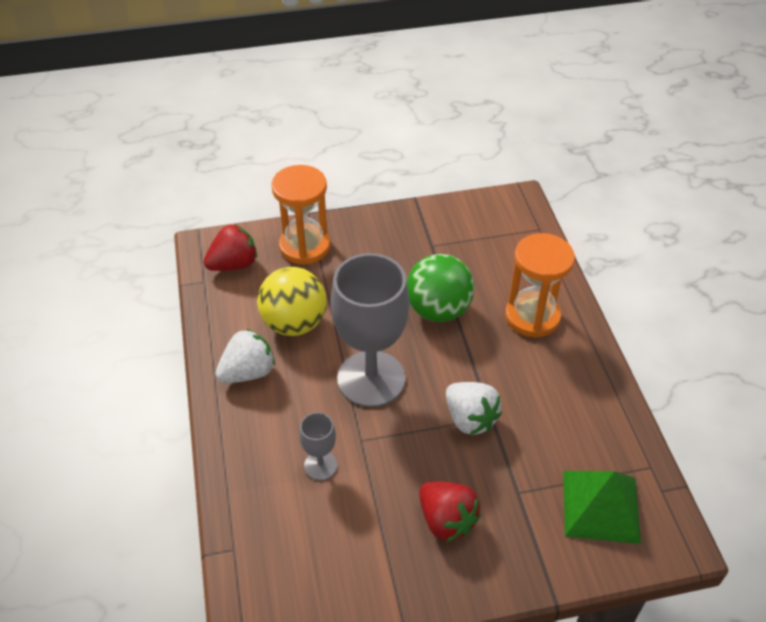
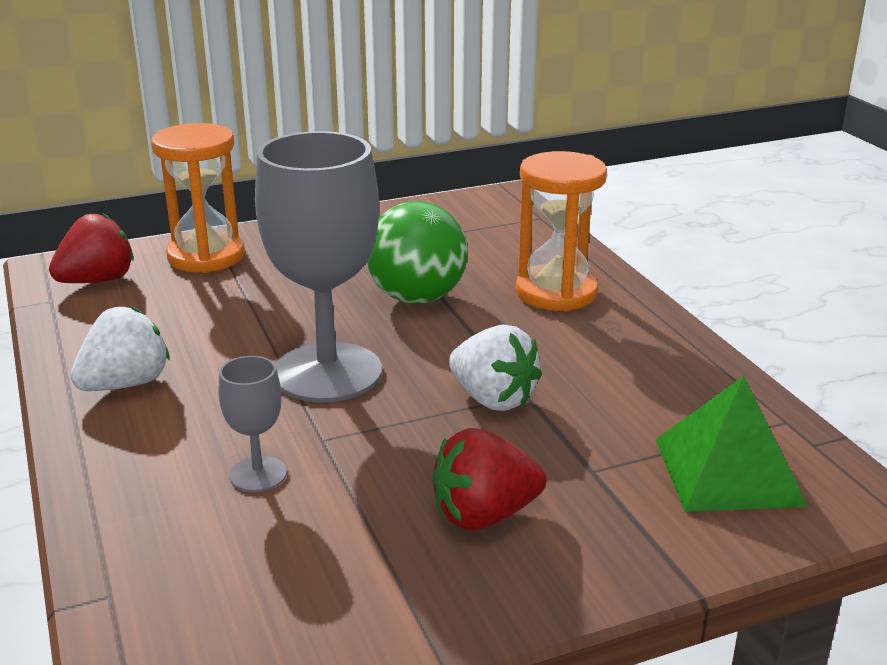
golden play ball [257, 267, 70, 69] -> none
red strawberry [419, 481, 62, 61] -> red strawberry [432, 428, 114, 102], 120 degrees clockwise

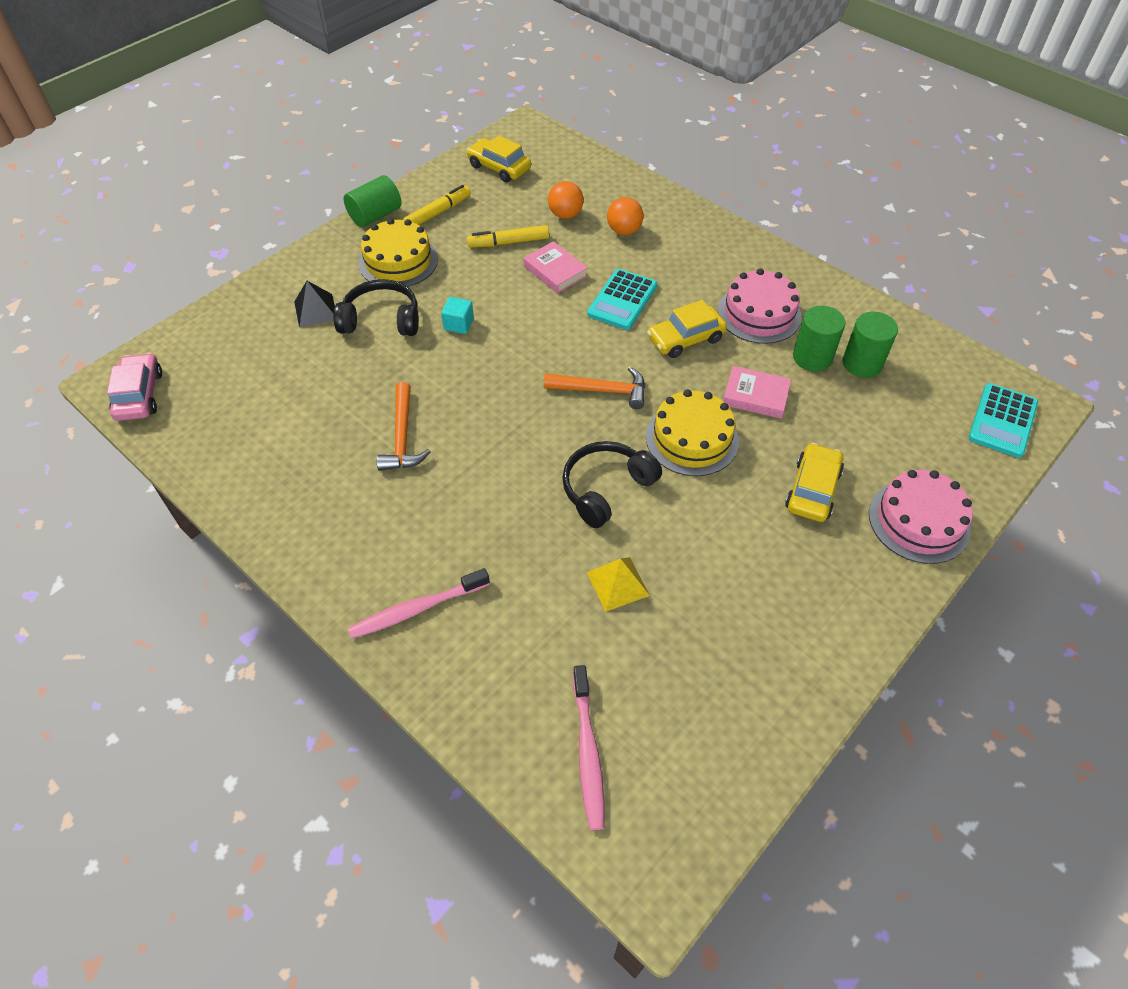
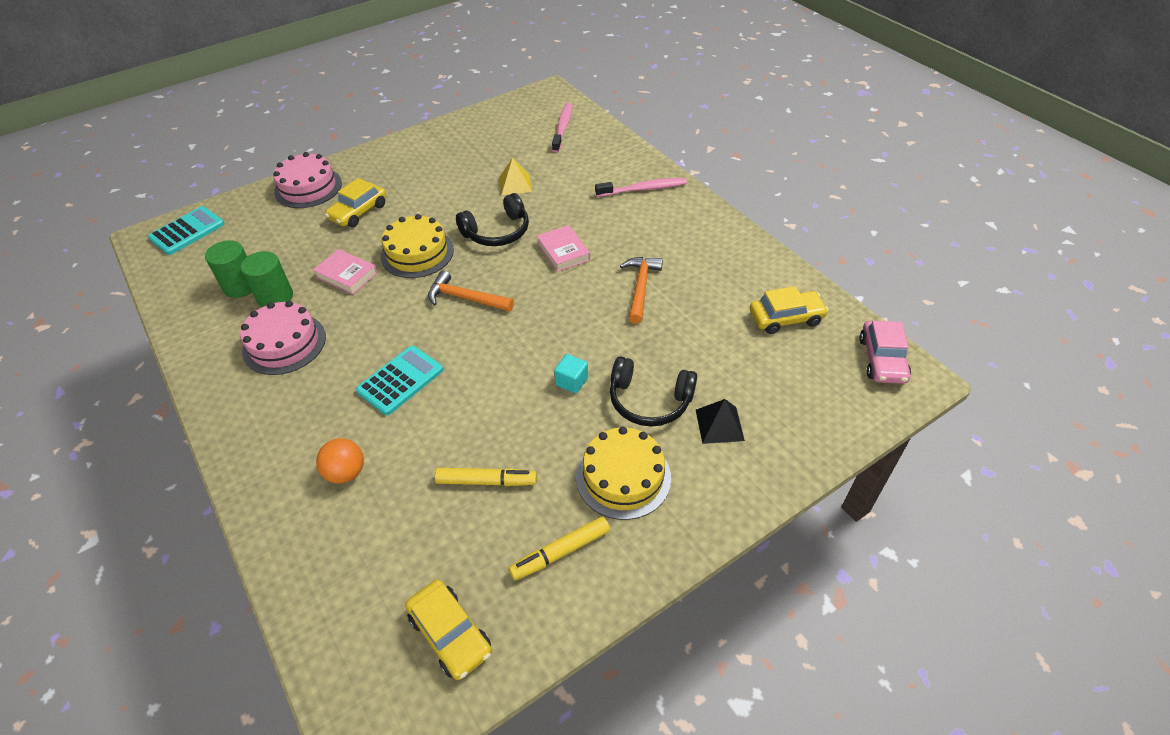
green cylinder shape [343, 175, 58, 52] -> none
bright orange play ball [548, 181, 36, 38] -> none
rose-pink hardcover [524, 241, 64, 53] -> rose-pink hardcover [537, 225, 53, 47], shifted
golden automobile [647, 300, 80, 58] -> golden automobile [750, 286, 78, 48], shifted

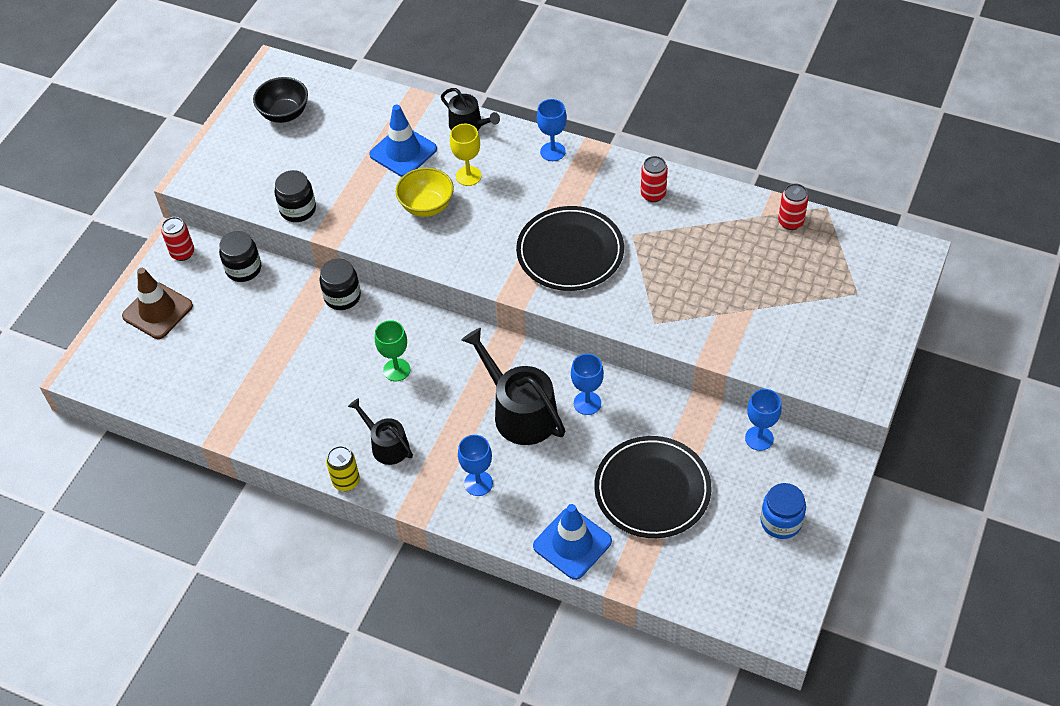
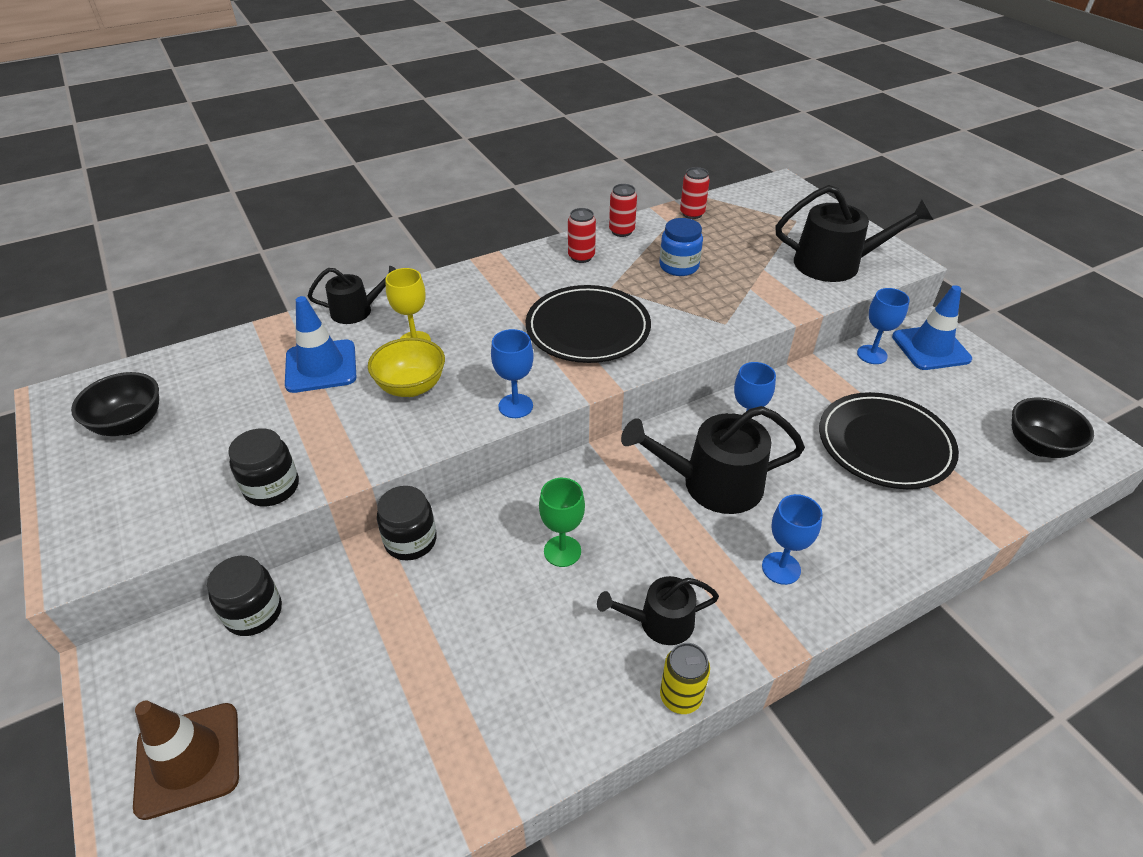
blue chalice [537, 99, 30, 62] -> blue chalice [491, 329, 43, 89], shifted
red can [161, 217, 33, 44] -> red can [609, 184, 28, 53], shifted
blue preserve jar [760, 483, 46, 56] -> blue preserve jar [659, 218, 44, 58], shifted
blue road cone [533, 504, 79, 76] -> blue road cone [892, 285, 80, 85], shifted
none -> jet-black sprinkling can [775, 185, 158, 97]
none -> jet-black deep dish [1012, 398, 82, 60]

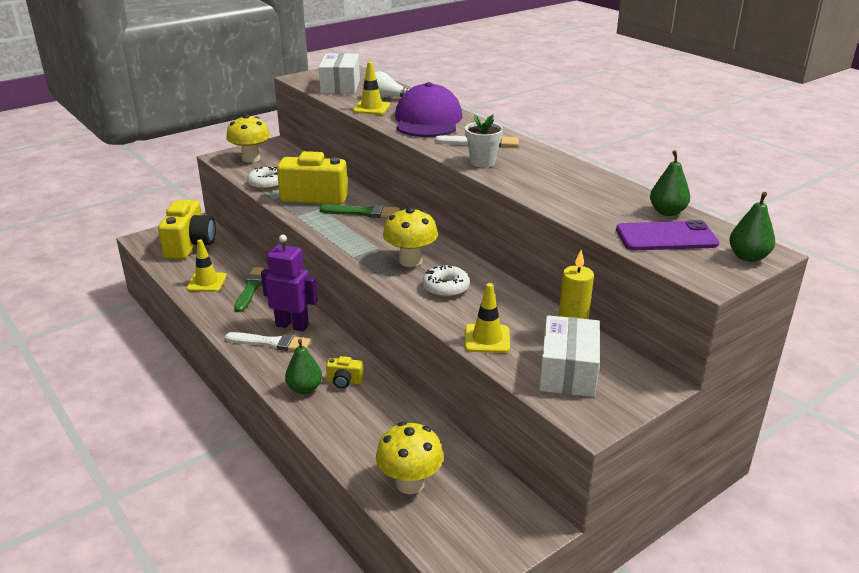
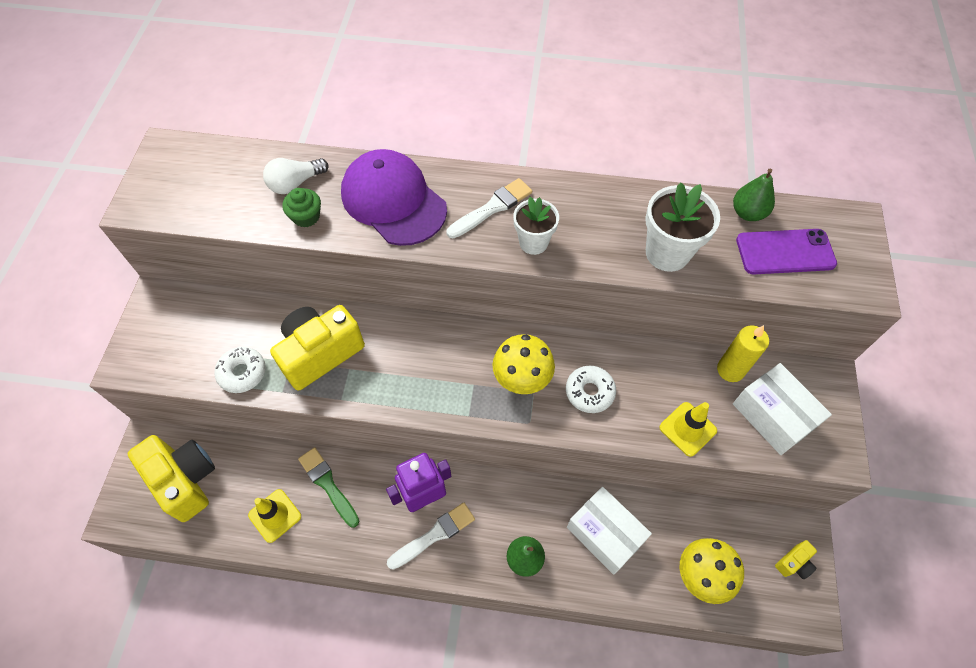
white box [319, 53, 41, 41] -> white box [567, 487, 85, 88], shifted
golden road cone [353, 62, 37, 53] -> green fairy cake [282, 188, 39, 39]
golden toadstool [226, 114, 44, 49] -> none
green pear [729, 192, 46, 70] -> none
green paintbrush [320, 205, 80, 13] -> none
purple mobile phone [616, 220, 103, 30] -> purple mobile phone [736, 229, 101, 46], 45 degrees clockwise
golden camera [326, 356, 37, 32] -> golden camera [775, 540, 42, 39], shifted
none -> white plant pot [645, 182, 75, 90]

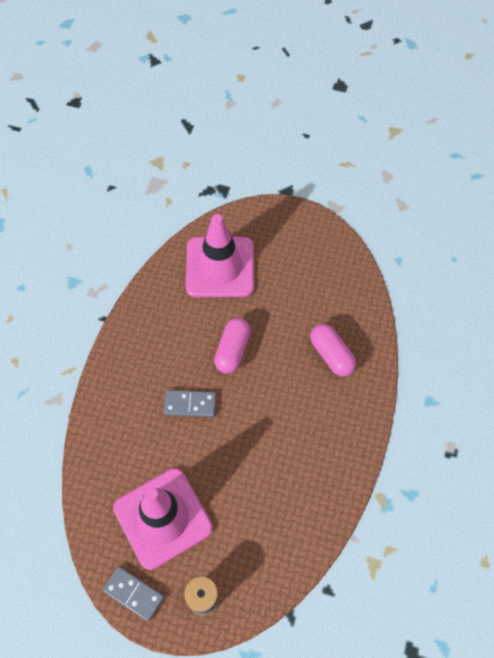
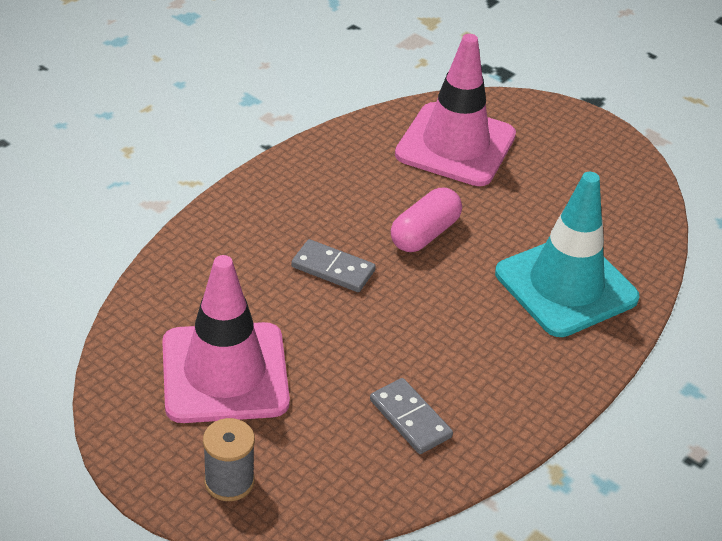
rose-pink capsule [310, 324, 46, 53] -> aqua road cone [495, 172, 145, 165]
ash-grey domino [102, 566, 62, 56] -> ash-grey domino [370, 378, 83, 76], shifted

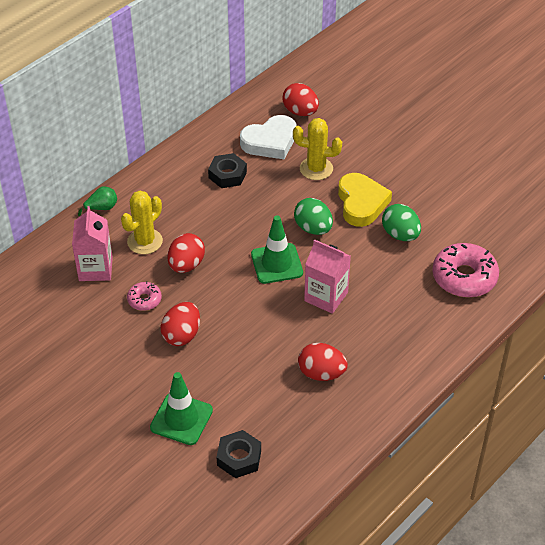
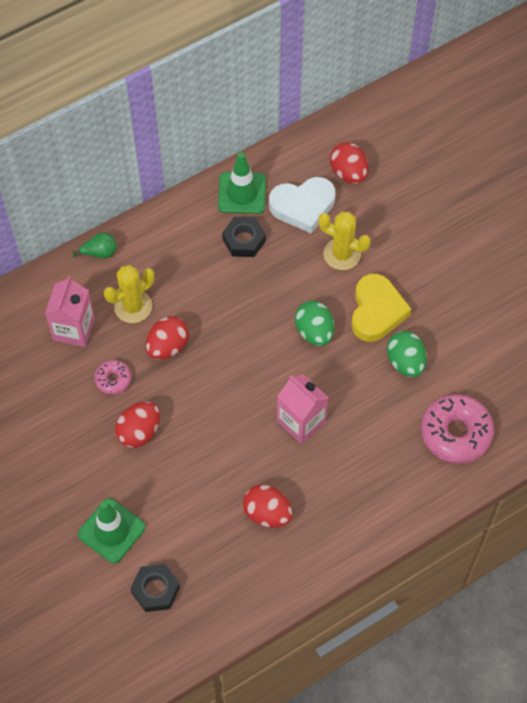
green road cone [251, 215, 52, 69] -> green road cone [218, 152, 48, 62], shifted

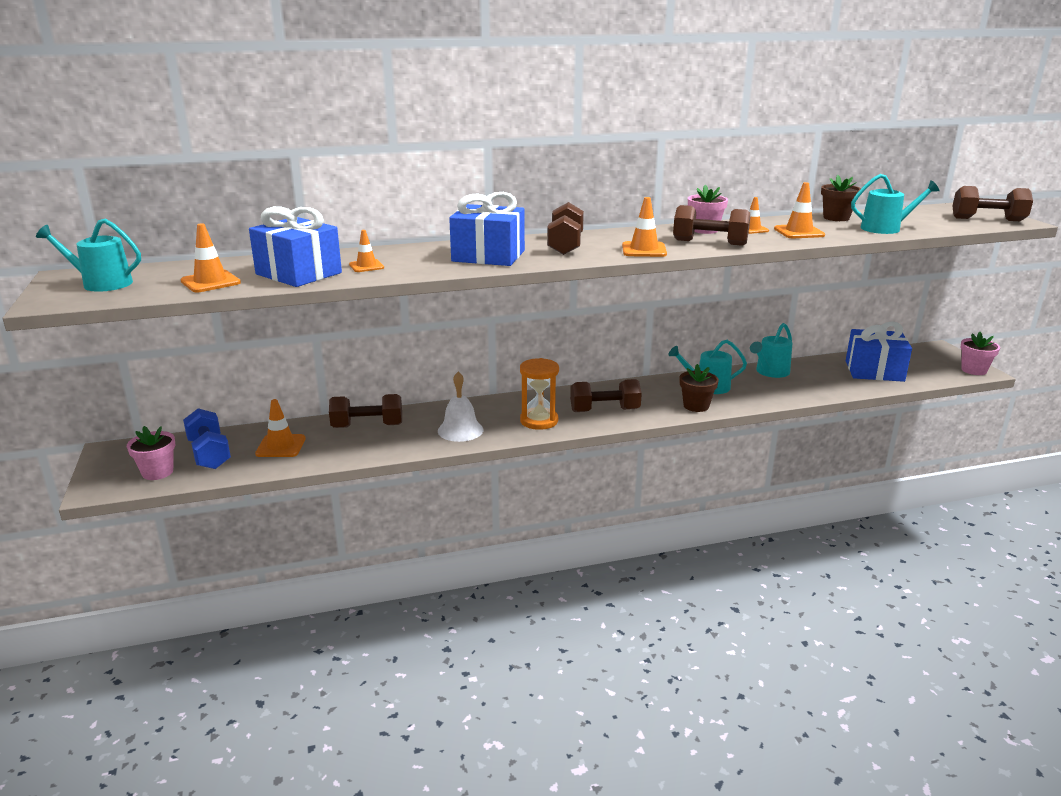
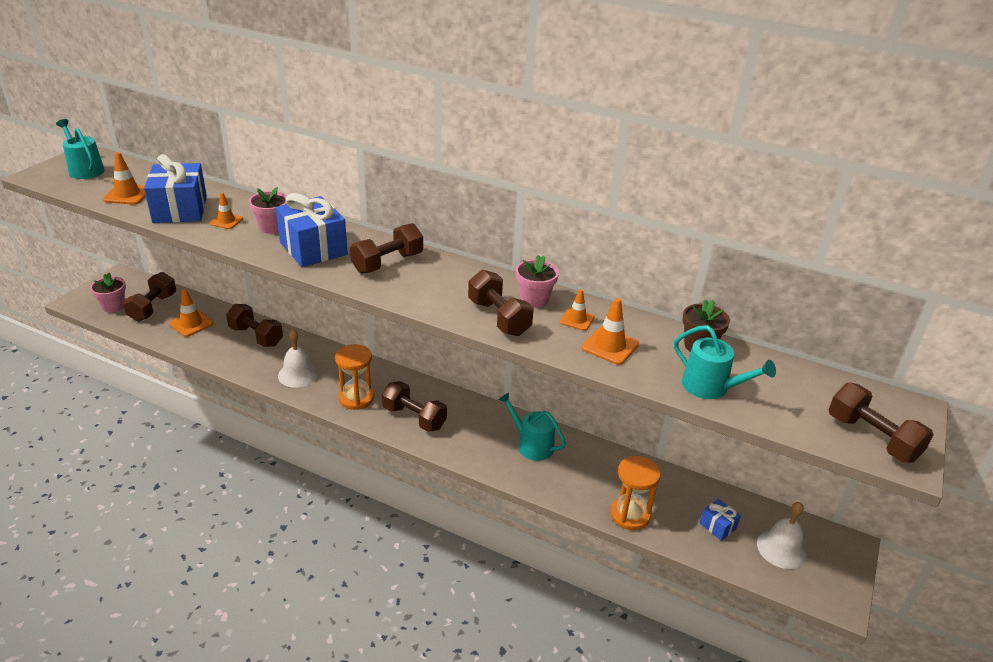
bright orange road cone [622, 197, 45, 60] -> none
blue wrapped gift [846, 321, 66, 61] -> blue wrapped gift [700, 499, 41, 42], x0.48
aqua sprinkling can [750, 323, 42, 55] -> none
rose-pink plant pot [960, 332, 40, 43] -> rose-pink plant pot [249, 187, 38, 47], shifted
russet plant pot [679, 364, 40, 48] -> none
blue hand weight [183, 408, 48, 61] -> russet hand weight [123, 272, 53, 50]
none -> bright orange hourglass [610, 456, 51, 74]
none -> white hand bell [757, 502, 50, 67]

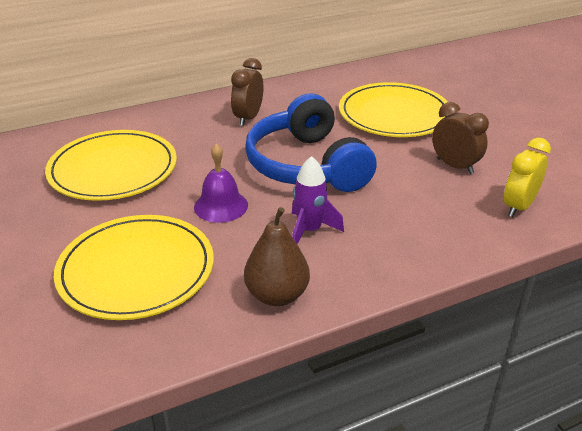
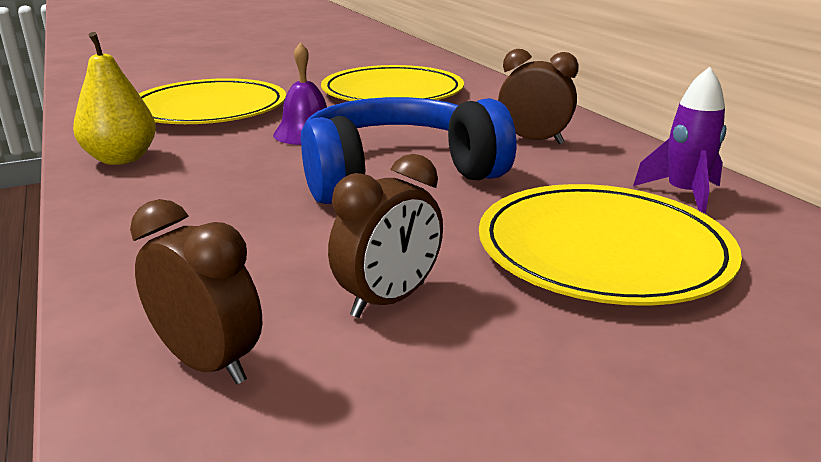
golden bedside clock [504, 138, 47, 79] -> russet bedside clock [130, 199, 132, 185]
purple rocket [292, 156, 52, 88] -> purple rocket [633, 67, 93, 147], shifted
russet pear [244, 207, 66, 99] -> golden pear [73, 32, 83, 133]

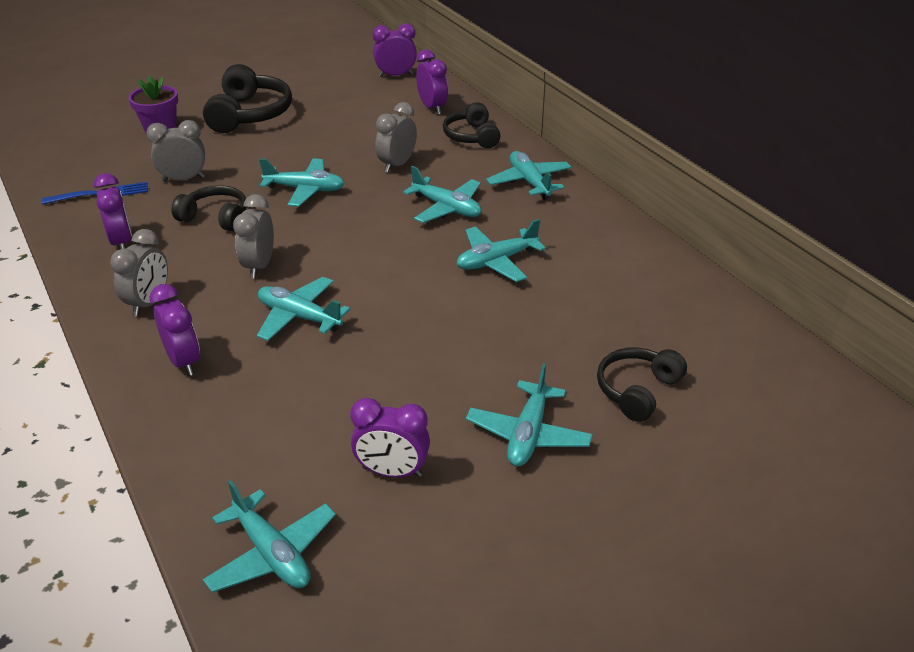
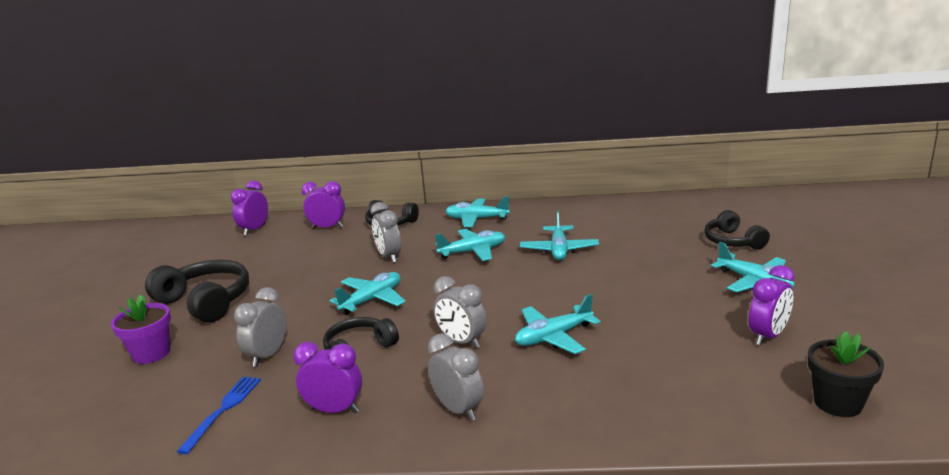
purple bedside clock [149, 284, 51, 92] -> none
aqua plane [203, 480, 133, 113] -> jet-black plant pot [808, 331, 76, 86]

